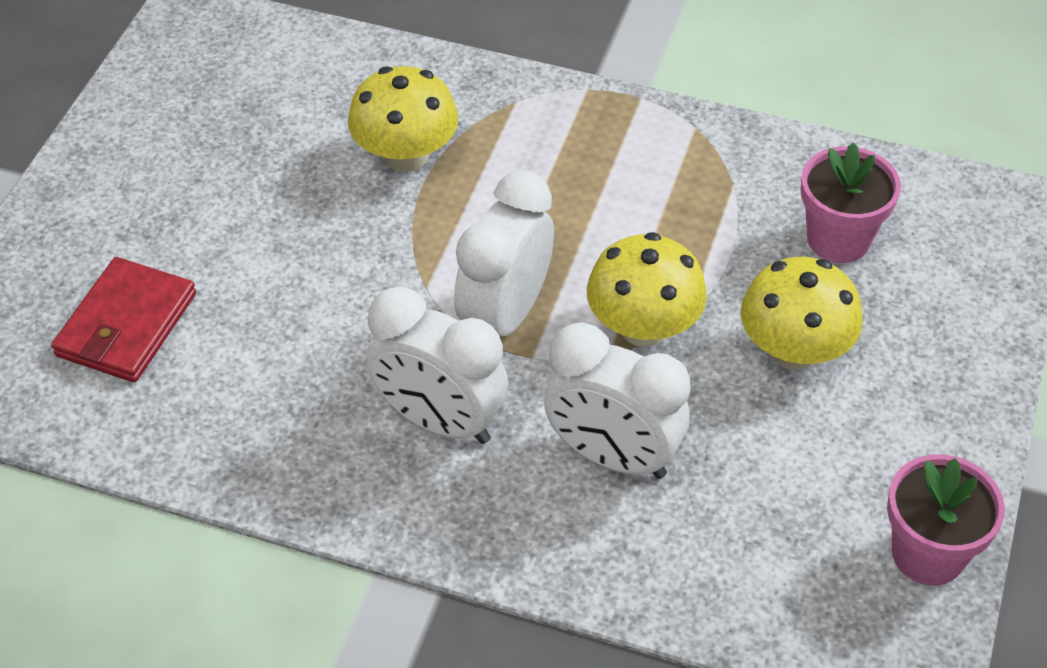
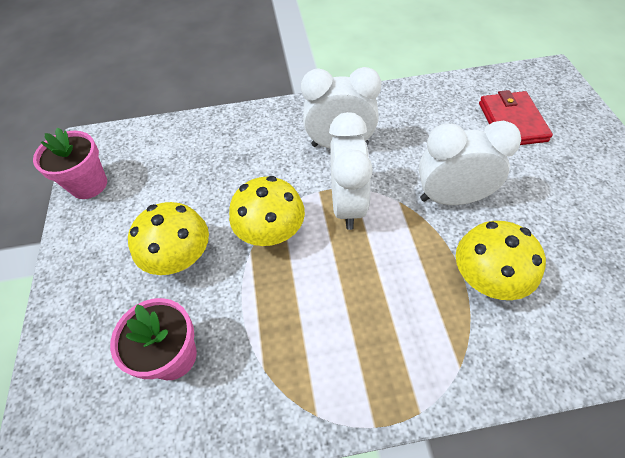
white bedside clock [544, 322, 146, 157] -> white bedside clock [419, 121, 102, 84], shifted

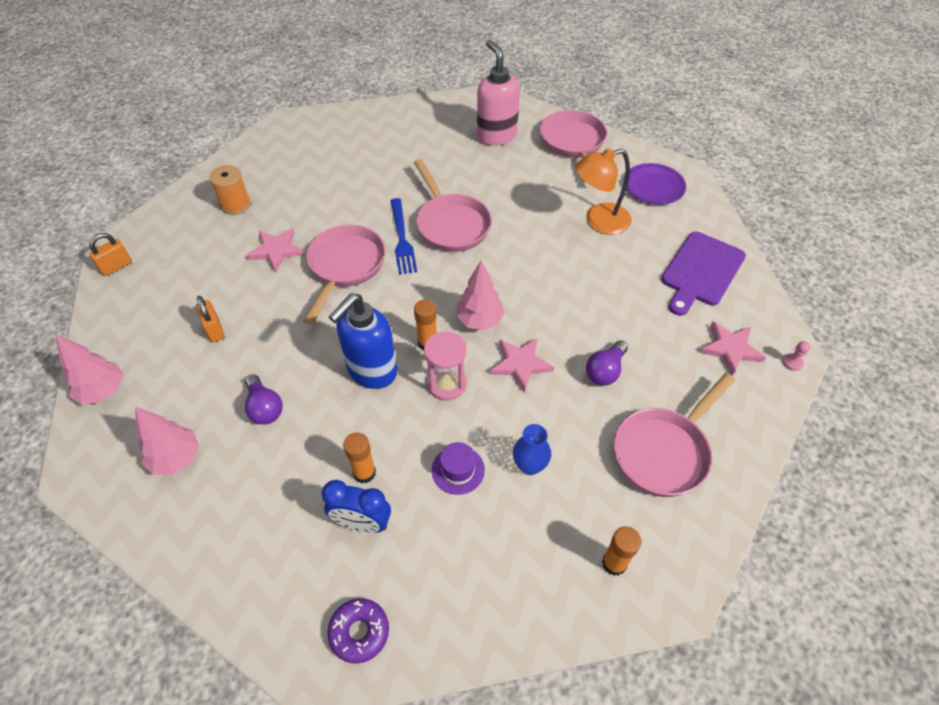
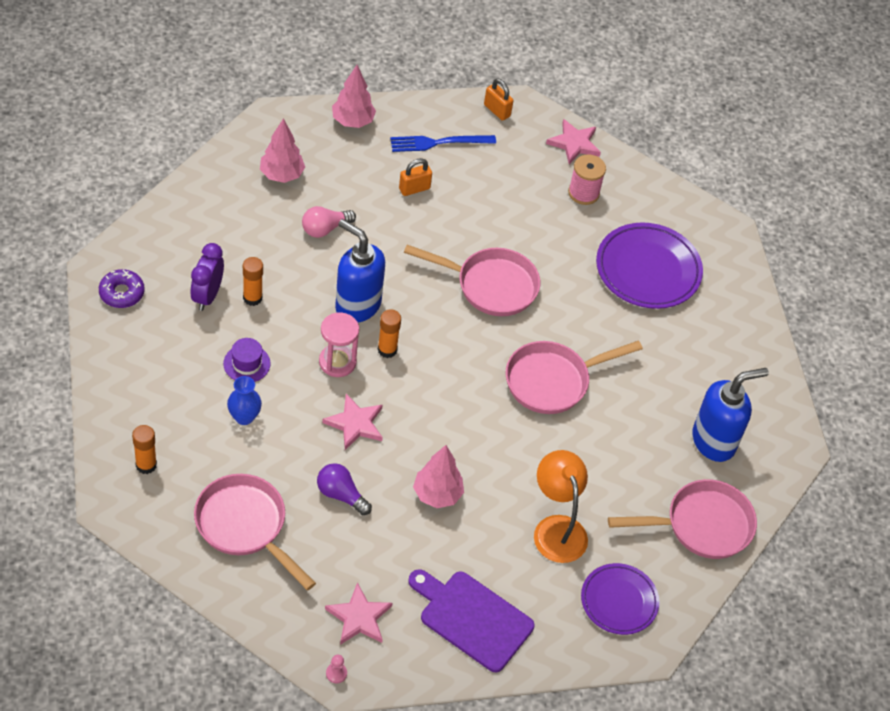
rose-pink soap dispenser [477, 40, 43, 106] -> blue soap dispenser [692, 368, 77, 94]
bright orange bobbin [209, 165, 42, 50] -> rose-pink bobbin [568, 154, 38, 51]
blue fork [391, 198, 26, 77] -> blue fork [390, 135, 106, 17], shifted
rose-pink star [246, 228, 58, 44] -> rose-pink star [546, 119, 55, 45], shifted
rose-pink toy tree [456, 261, 49, 69] -> rose-pink toy tree [413, 445, 51, 63], shifted
purple lightbulb [245, 374, 38, 51] -> rose-pink lightbulb [302, 206, 54, 32]
blue bedside clock [322, 480, 69, 53] -> purple bedside clock [190, 243, 34, 68]
none -> purple dinner plate [596, 223, 107, 86]

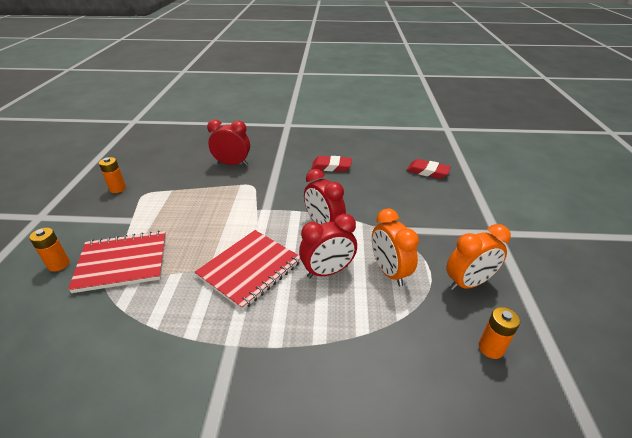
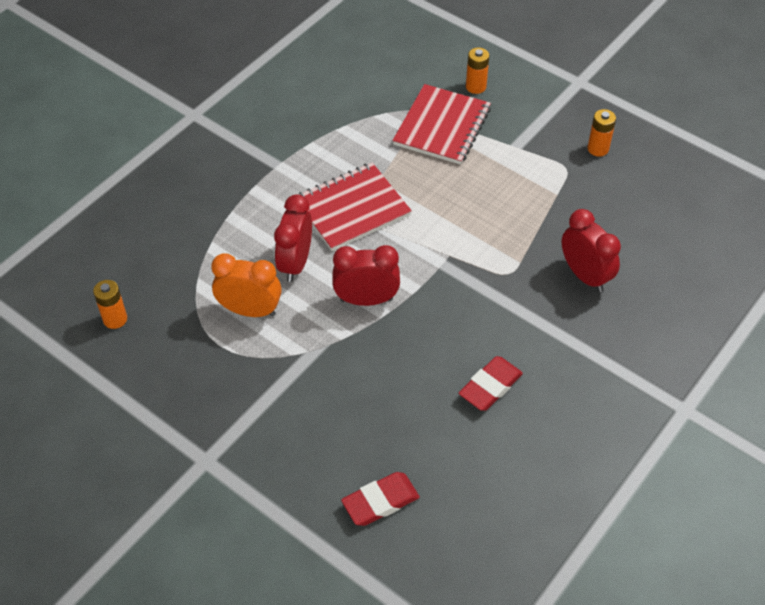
red bedside clock [207, 119, 43, 46] -> red bedside clock [562, 209, 59, 83], 75 degrees counterclockwise
bright orange bedside clock [446, 224, 65, 66] -> none
red exercise book [195, 230, 106, 80] -> red exercise book [299, 163, 113, 88], 75 degrees clockwise

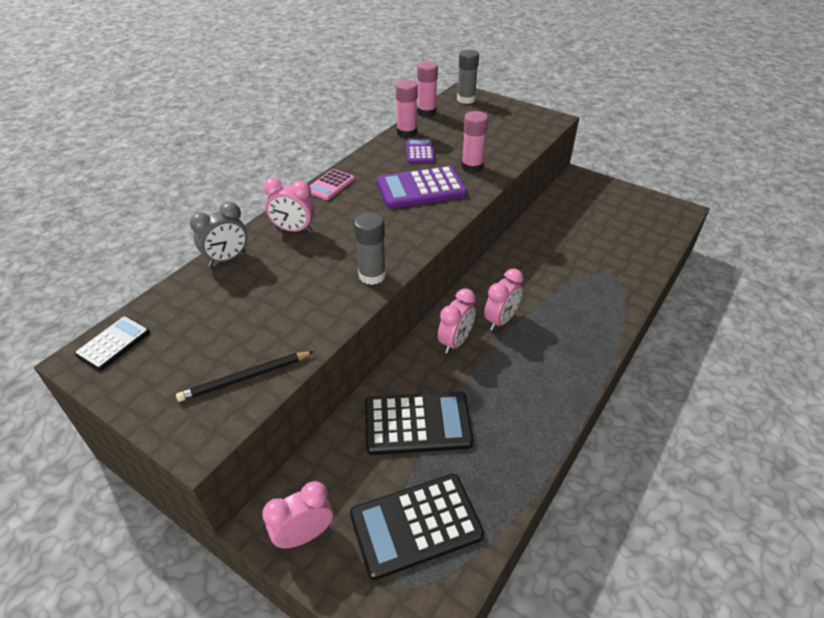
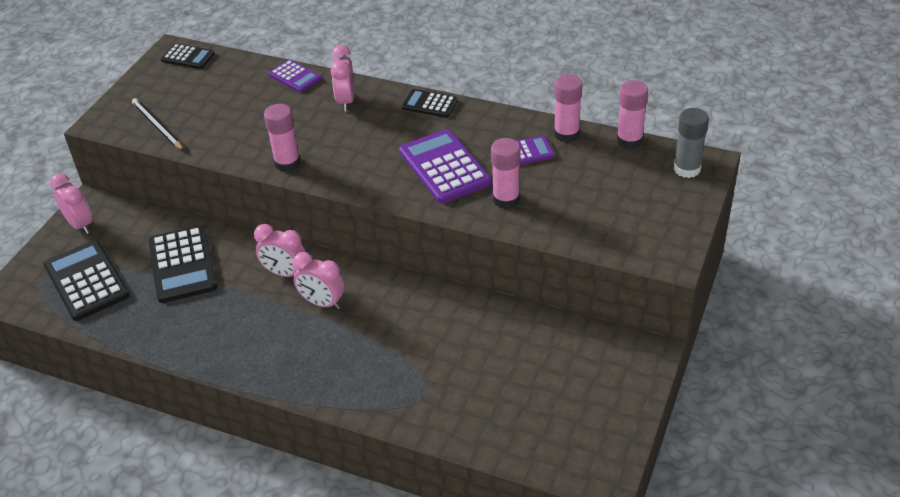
rose-pink adding machine [310, 169, 45, 31] -> jet-black adding machine [402, 89, 56, 29]
ash-grey bedside clock [190, 202, 58, 64] -> purple adding machine [269, 60, 52, 32]
ash-grey glue [354, 212, 32, 73] -> rose-pink glue [264, 104, 36, 68]

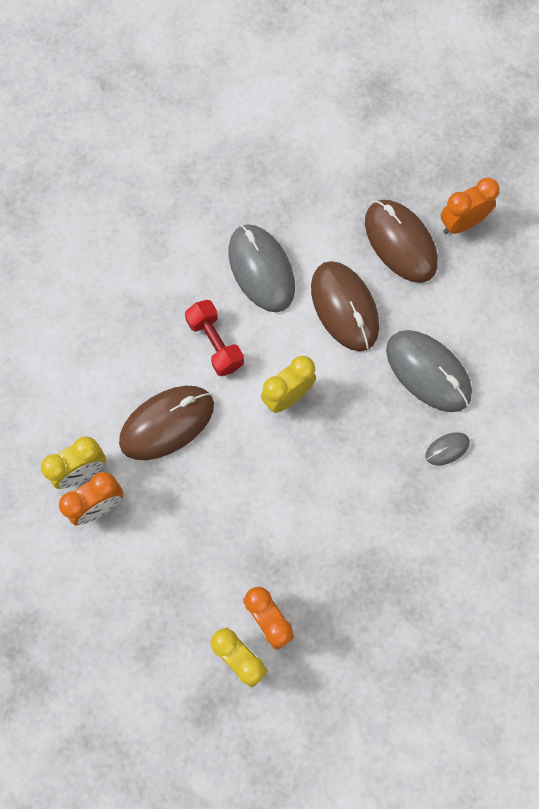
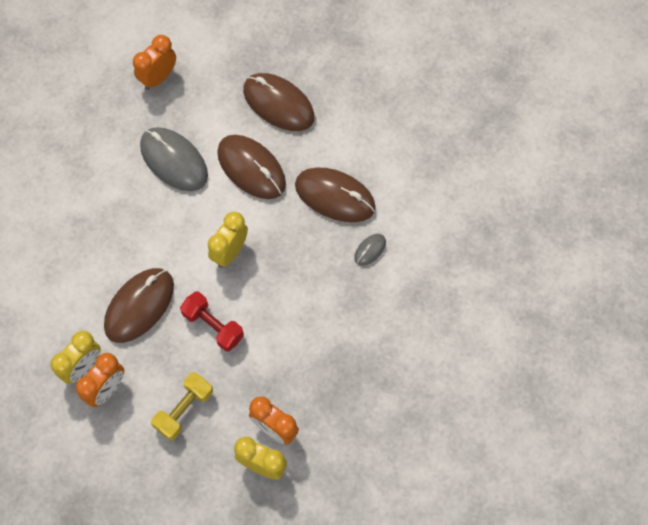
bright orange bedside clock [440, 178, 60, 56] -> bright orange bedside clock [133, 35, 43, 55], shifted
red hand weight [185, 300, 59, 76] -> red hand weight [180, 291, 64, 60], shifted
ash-grey PC mouse [386, 330, 86, 82] -> russet PC mouse [295, 168, 81, 54]
none -> golden hand weight [151, 372, 62, 69]

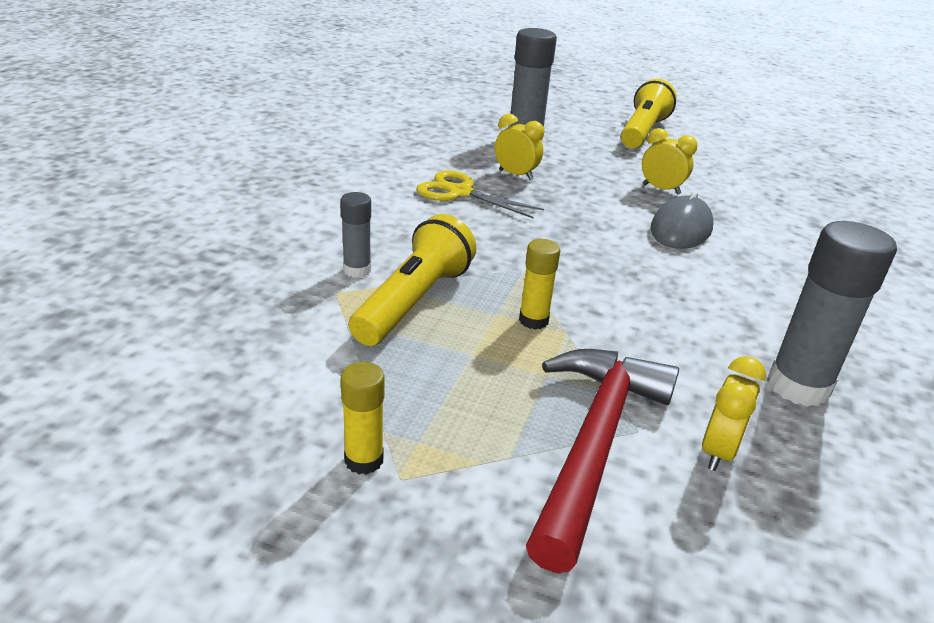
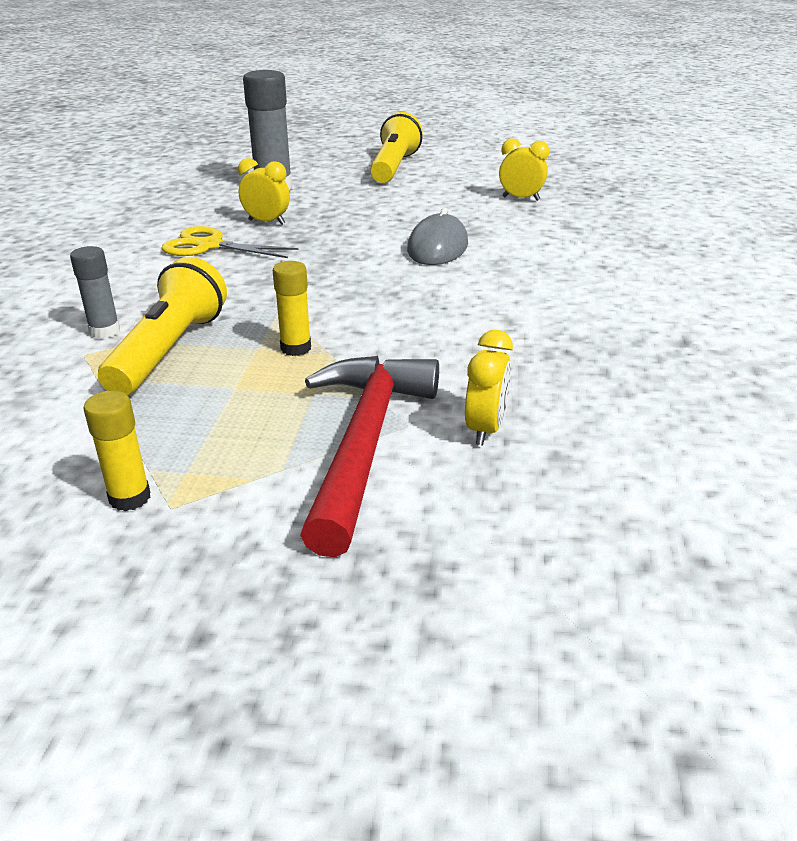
golden bedside clock [642, 128, 56, 67] -> golden bedside clock [499, 138, 50, 63], shifted
ash-grey glue [768, 221, 129, 186] -> none

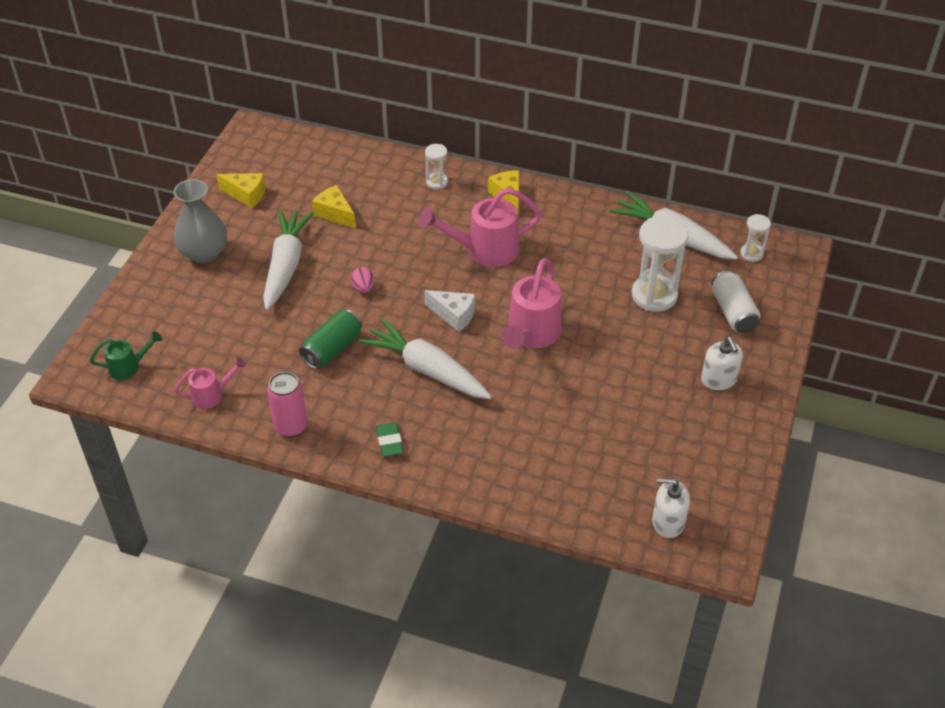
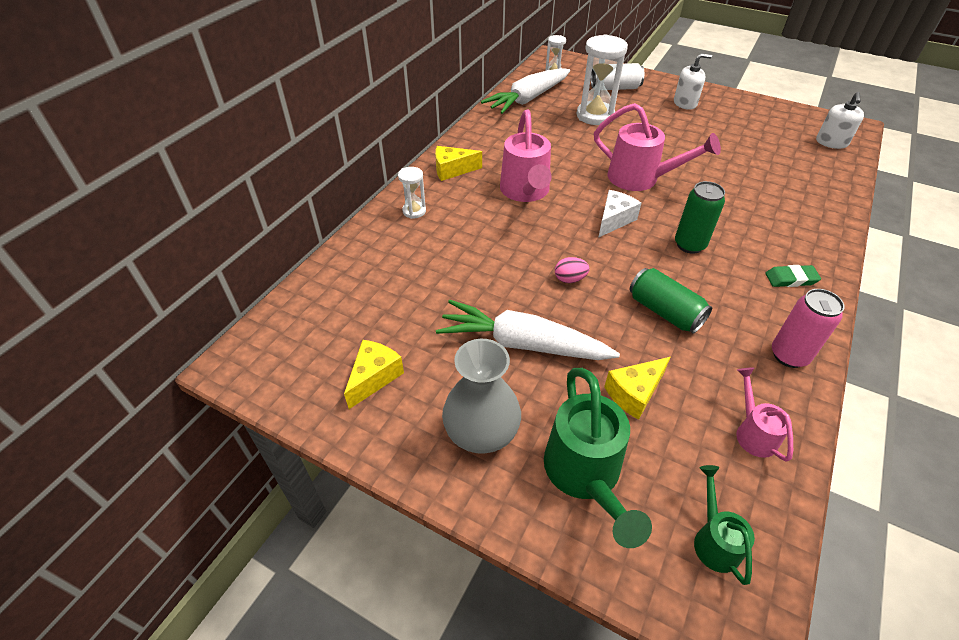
golden cheese wedge [312, 185, 44, 43] -> golden cheese wedge [604, 357, 67, 63], shifted
white toy carrot [359, 318, 133, 81] -> green can [675, 181, 50, 73]
none -> green sprinkling can [544, 368, 108, 180]

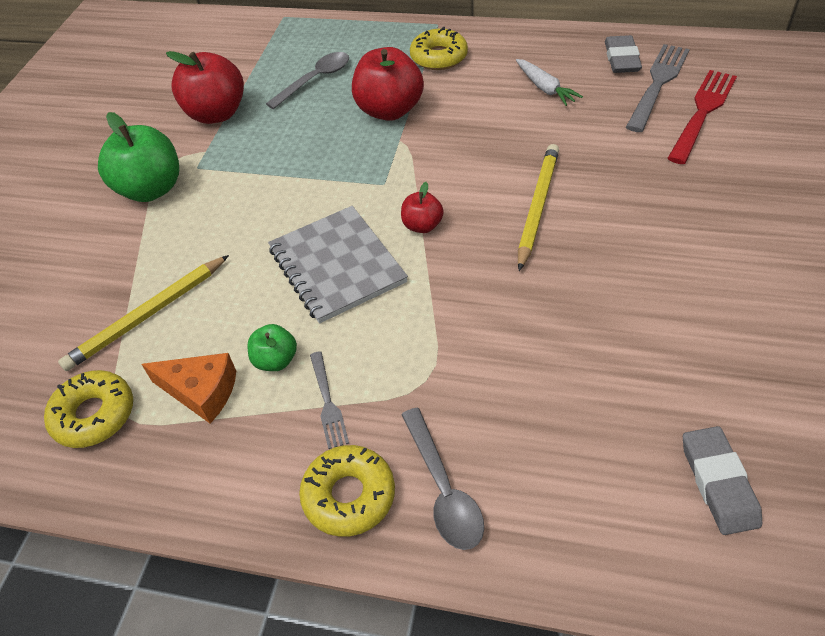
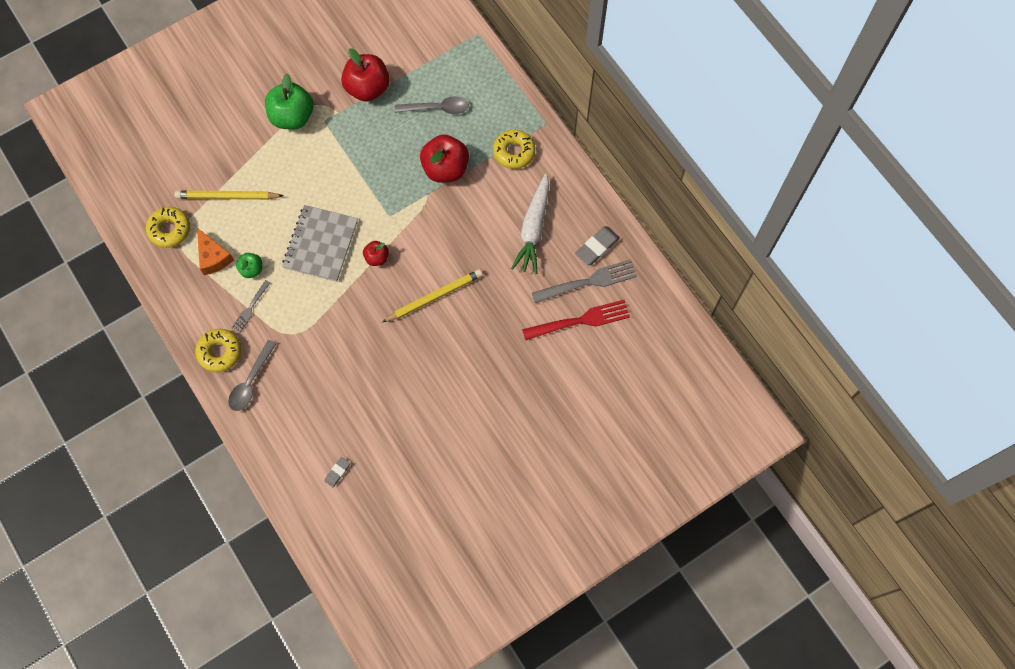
white toy carrot [516, 59, 67, 47] -> white toy carrot [511, 173, 38, 101], x1.69
ash-grey pencil eraser [683, 426, 79, 109] -> ash-grey pencil eraser [324, 457, 26, 30], x0.58

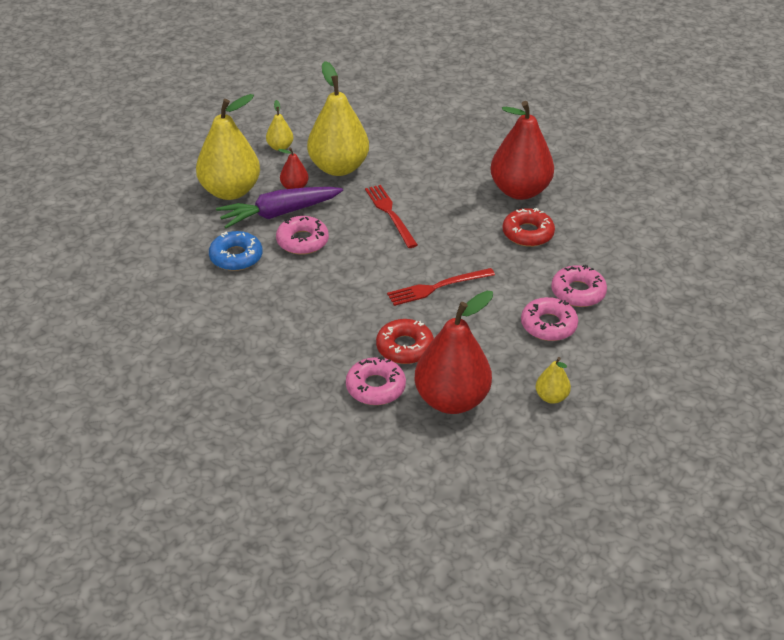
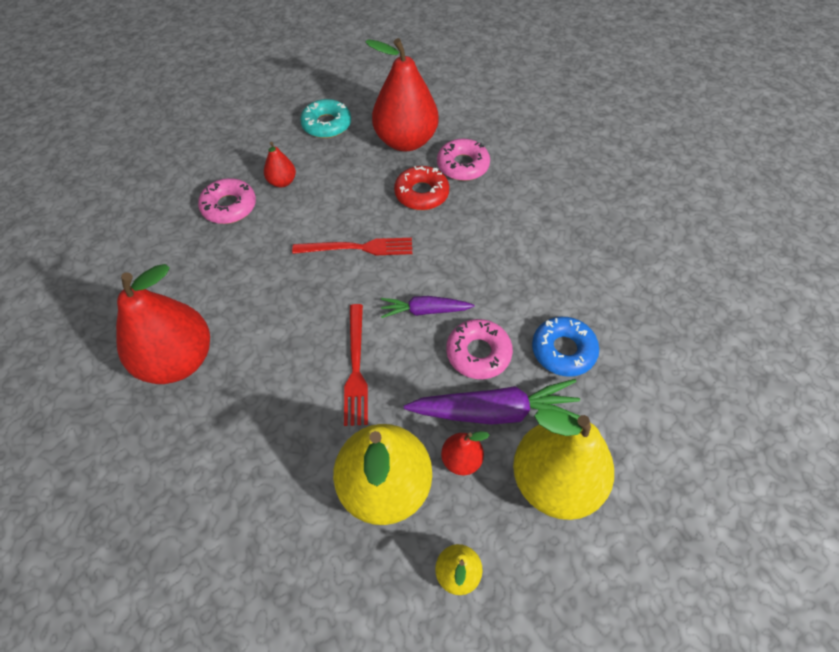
red donut [503, 208, 52, 39] -> none
rose-pink donut [521, 297, 57, 44] -> red pear [264, 142, 32, 46]
golden pear [536, 357, 35, 47] -> aqua donut [300, 99, 51, 39]
none -> purple toy carrot [381, 296, 93, 22]

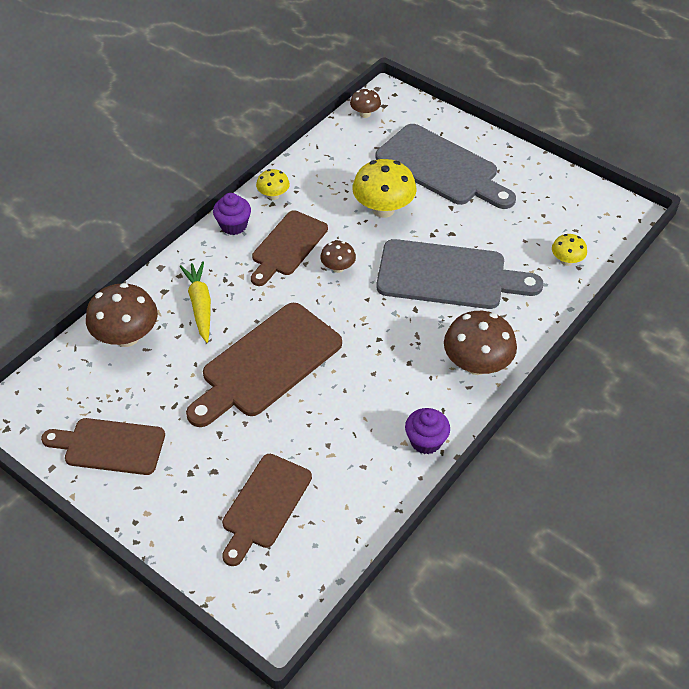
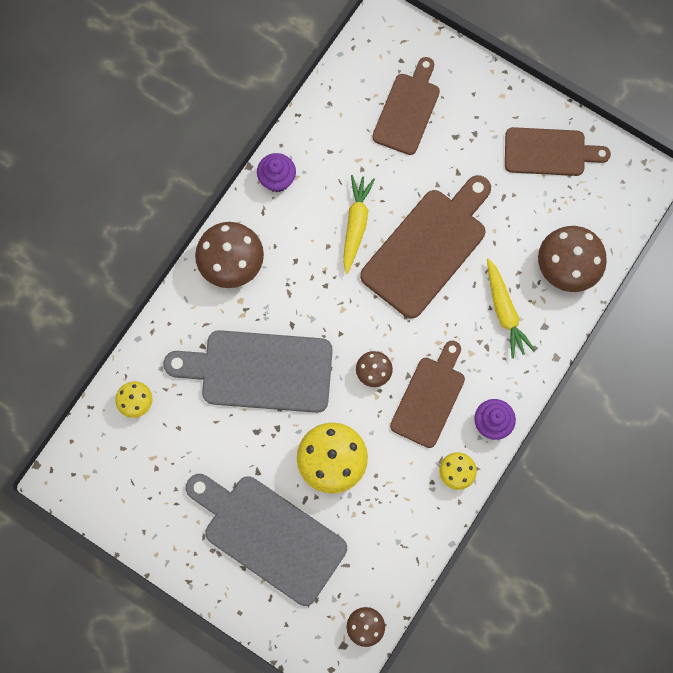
none -> golden toy carrot [343, 175, 32, 99]

